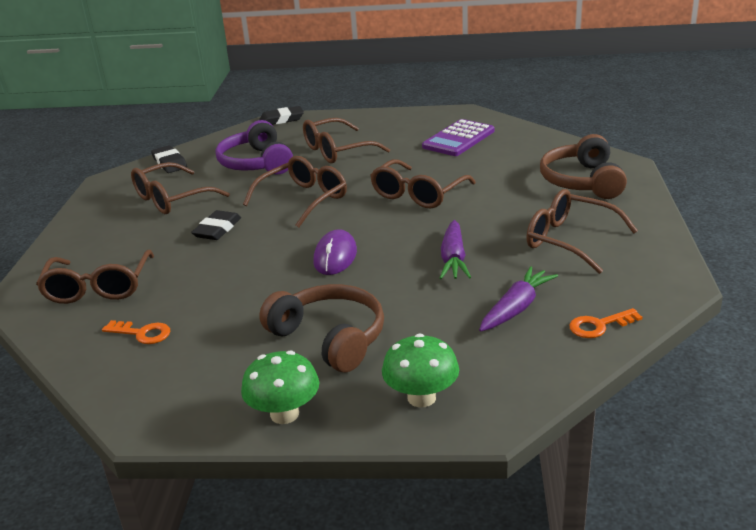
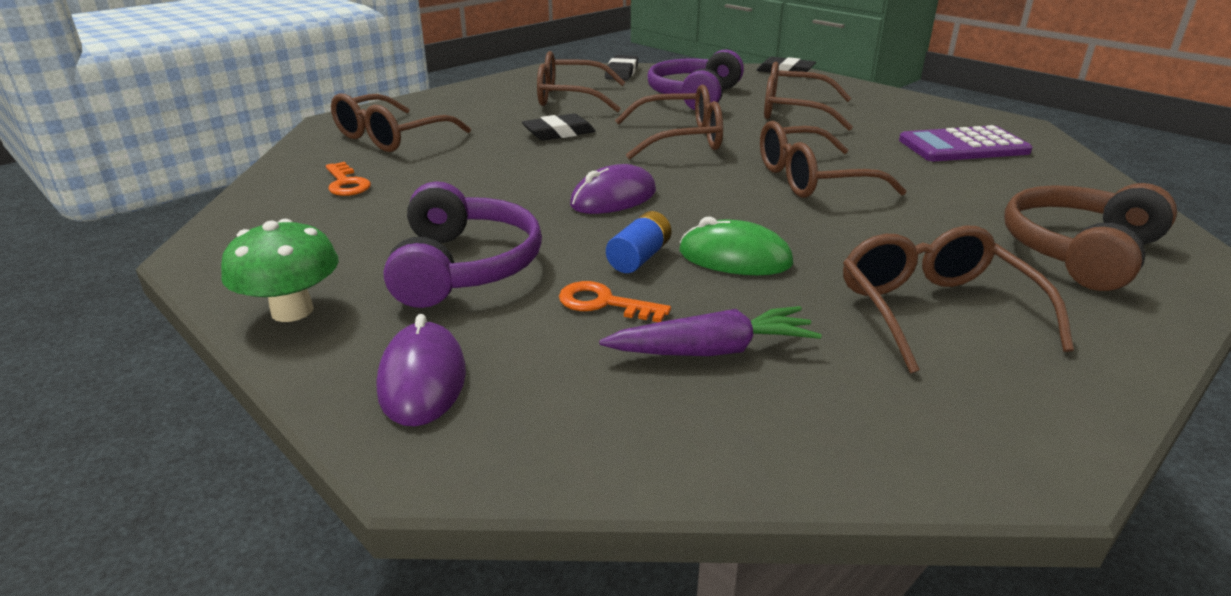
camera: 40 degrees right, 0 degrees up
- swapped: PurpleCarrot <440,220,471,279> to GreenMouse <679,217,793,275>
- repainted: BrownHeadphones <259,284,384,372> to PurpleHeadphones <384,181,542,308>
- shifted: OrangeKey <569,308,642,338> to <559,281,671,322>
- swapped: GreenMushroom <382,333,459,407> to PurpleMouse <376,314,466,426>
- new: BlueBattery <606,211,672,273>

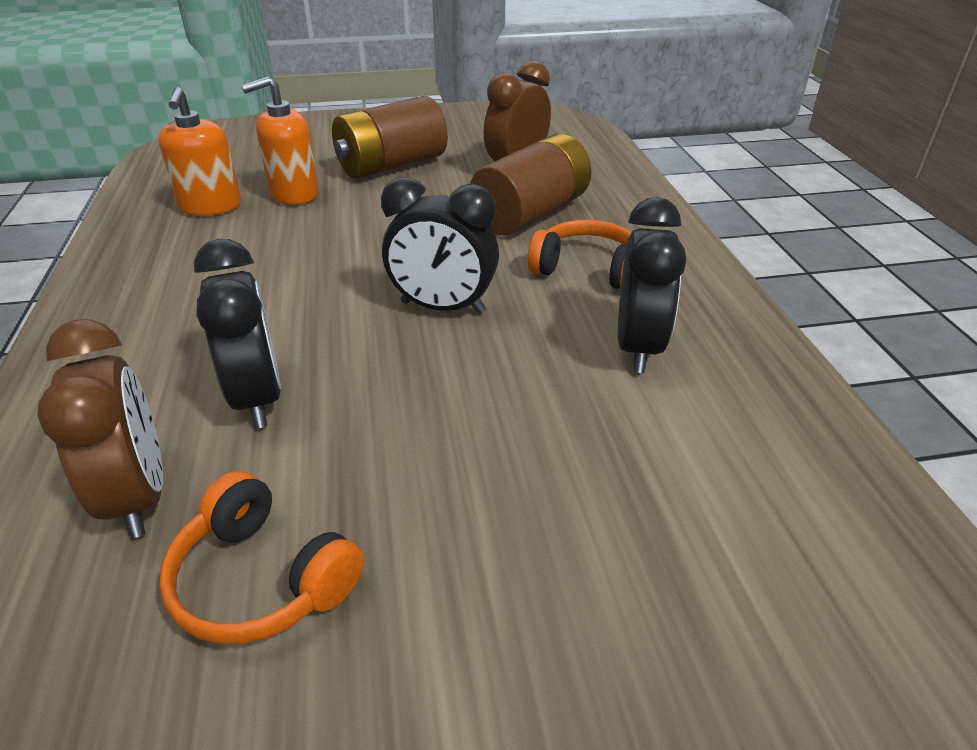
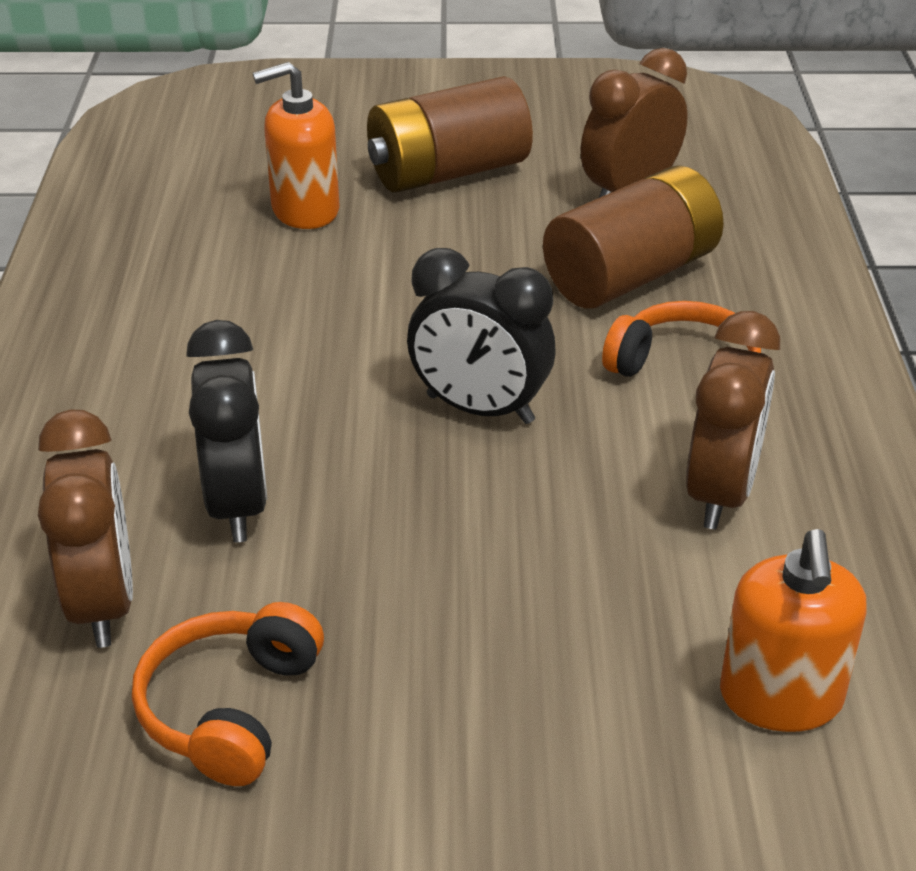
camera: 10 degrees right, 0 degrees up
- shifted: OrangeSoapDispenser <158,87,241,216> to <720,529,867,732>
- repainted: BlackClock <618,197,686,373> to BrownClock <686,311,780,529>
- rotated: OrangeHeadphones <159,471,364,644> = <132,602,324,786> 60 degrees clockwise

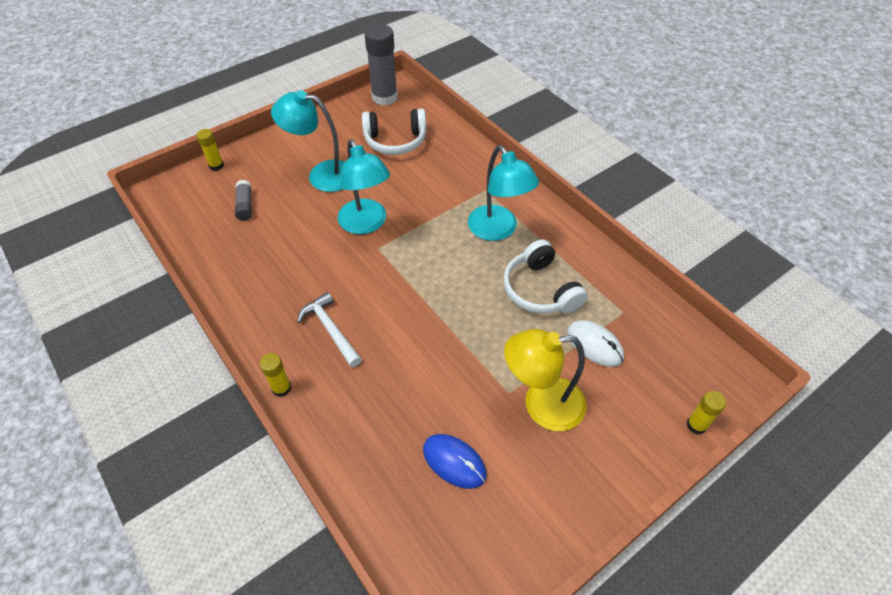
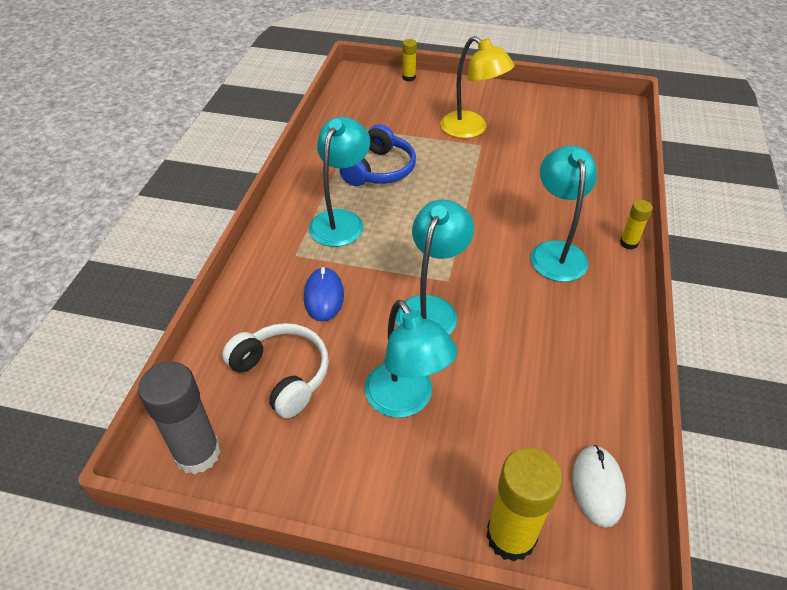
camera: 130 degrees left, 5 degrees down
- scaled: YellowGlueStick <197,129,224,171> = <486,448,563,562> x1.96
- gone: GreyGlueStick <235,180,252,221>
- repainted: WhiteHeadphones <503,239,588,314> to BlueHeadphones <340,124,416,186>
- swapped: WhiteHammer <297,292,362,367> to TurquoiseLamp <530,145,597,282>
- shifted: WhiteMouse <567,320,624,367> to <573,445,626,528>
- shifted: BlueMouse <423,434,486,489> to <304,267,344,322>

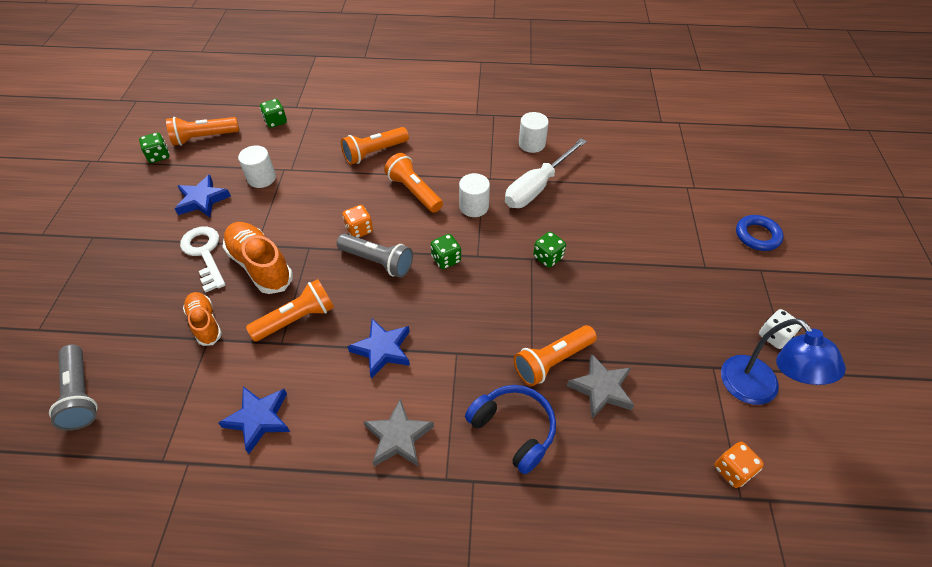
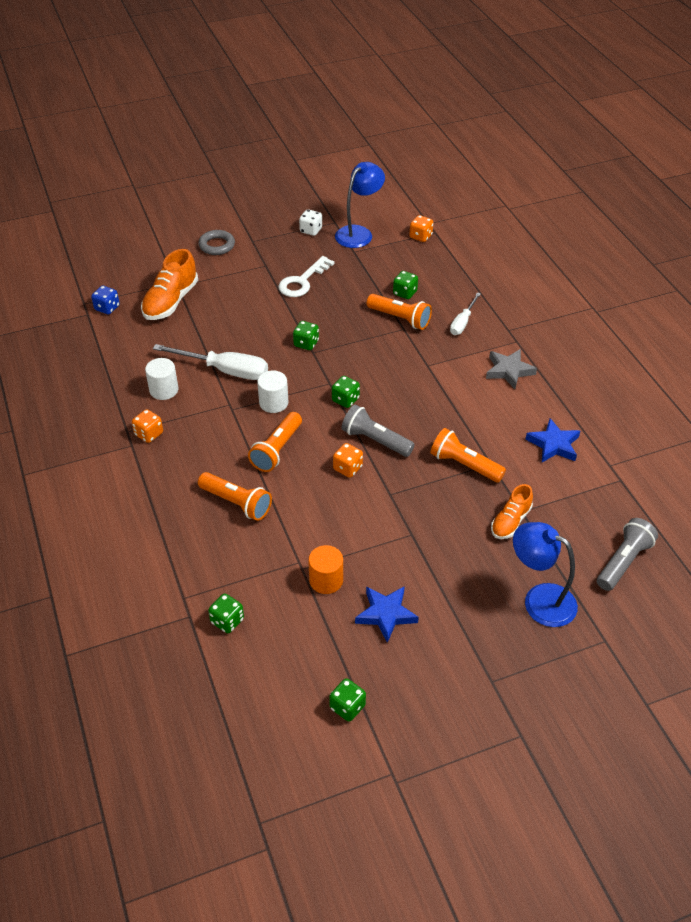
camera: 115 degrees left, 5 degrees down
- gone: OrangeFlashlight <166,117,239,146>
- repainted: WhiteCylinder <238,145,276,188> to OrangeCylinder <308,545,343,594>
- repainted: BlueRing <736,215,784,251> to GreyRing <198,230,235,255>
- shifted: OrangeShoe <222,222,293,294> to <141,249,198,320>
- shifted: WhiteKey <180,226,226,293> to <278,256,335,297>
- rotated: GreyFlashlight <337,233,413,278> = <342,405,415,457> 60 degrees counterclockwise
- gone: BlueStar <347,318,410,379>
- swapped: GreyStar <567,354,634,418> to GreenDice <393,271,418,299>
- swapped: BlueHeadphones <465,385,556,474> to WhiteScrewdriver <450,292,481,335>
- new: BlueDice <91,286,120,314>
- new: OrangeDice <132,409,163,443>
- new: BlueLamp <513,522,578,627>

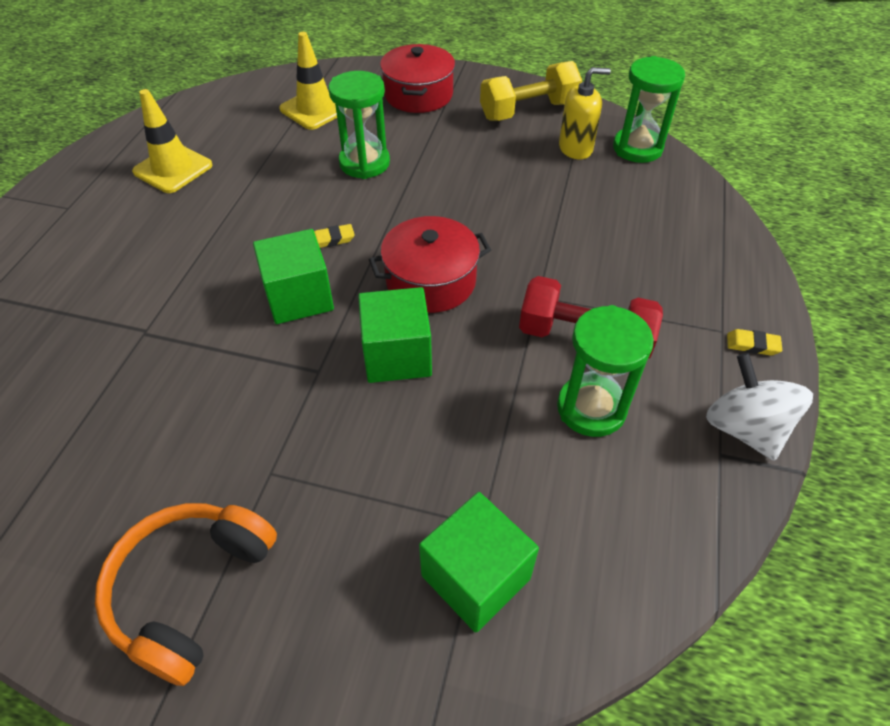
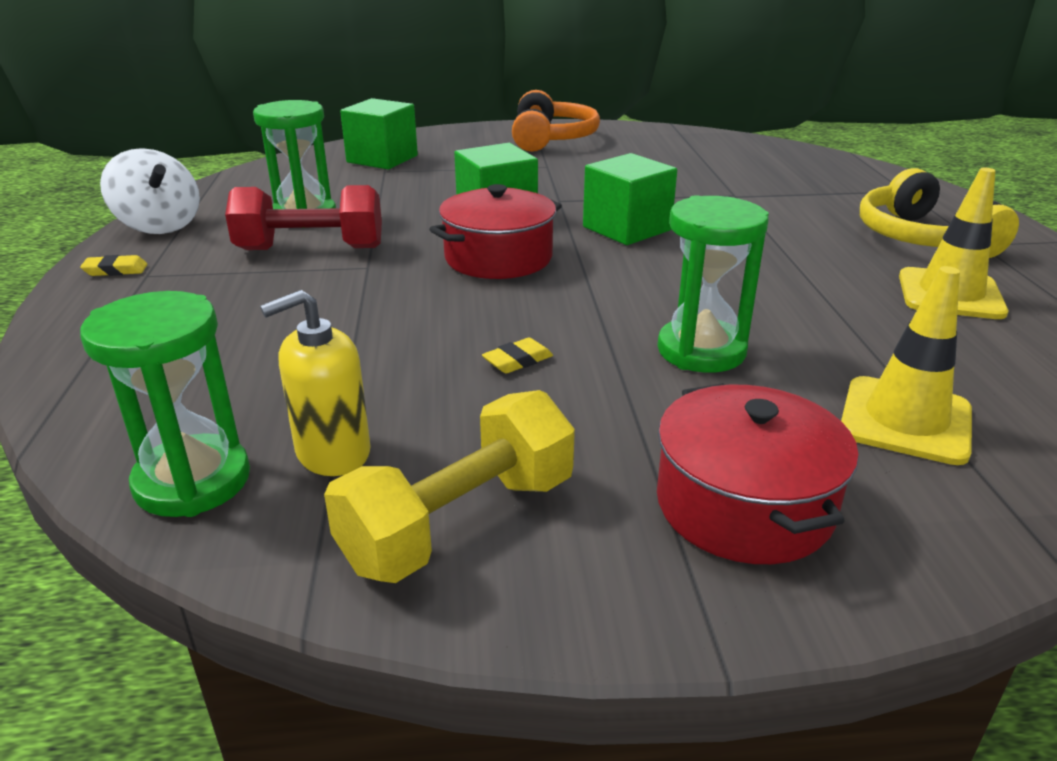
camera: 160 degrees right, 20 degrees down
- shifted: YellowEraser <314,224,355,248> to <482,338,553,374>
- new: YellowHeadphones <860,168,1019,258>

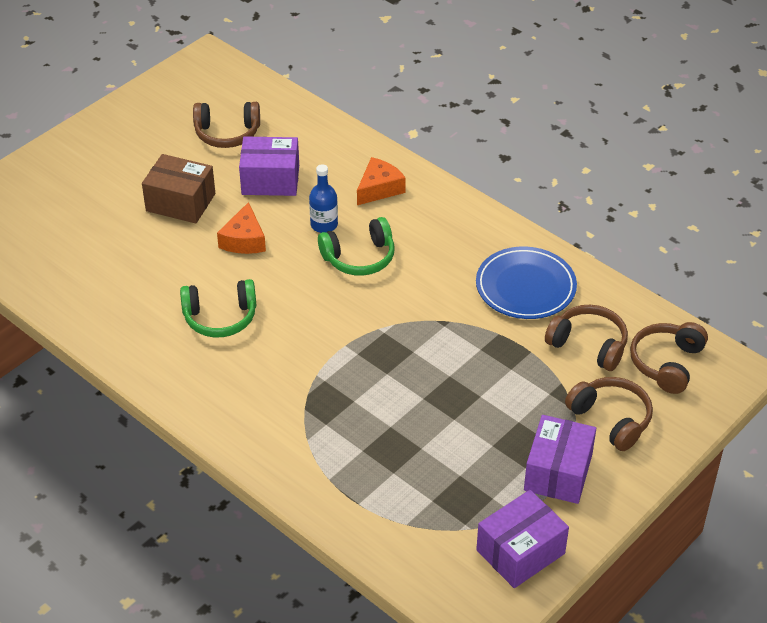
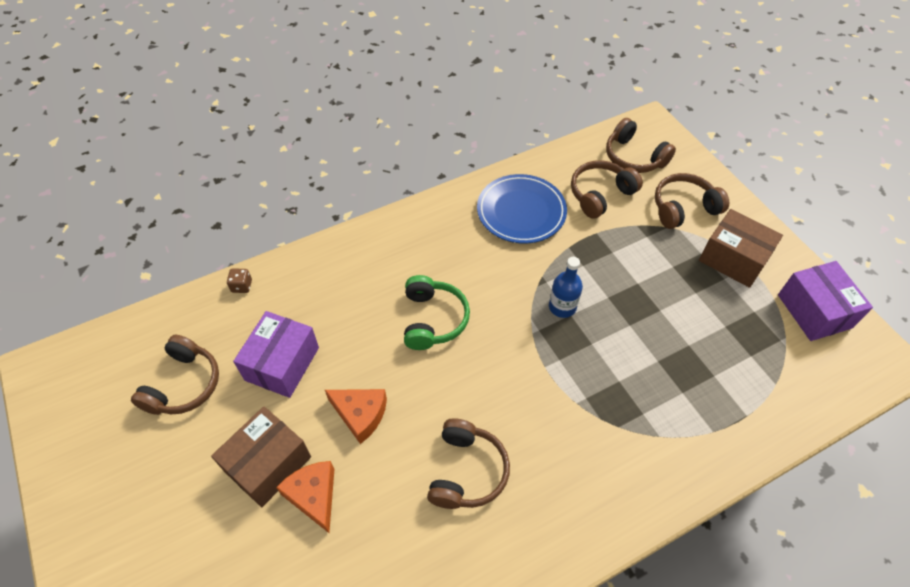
camera: 70 degrees left, 10 degrees up
- shifted: OrangeCheese <357,157,406,205> to <276,461,334,533>
- shifted: BlueBottle <309,164,338,233> to <549,257,583,318>
- repainted: GreenHeadphones <180,279,256,337> to BrownHeadphones <427,418,510,509>
- repainted: PurpleBox <524,415,596,504> to BrownBox <699,209,783,288>
- new: BrownDice <227,269,252,293>

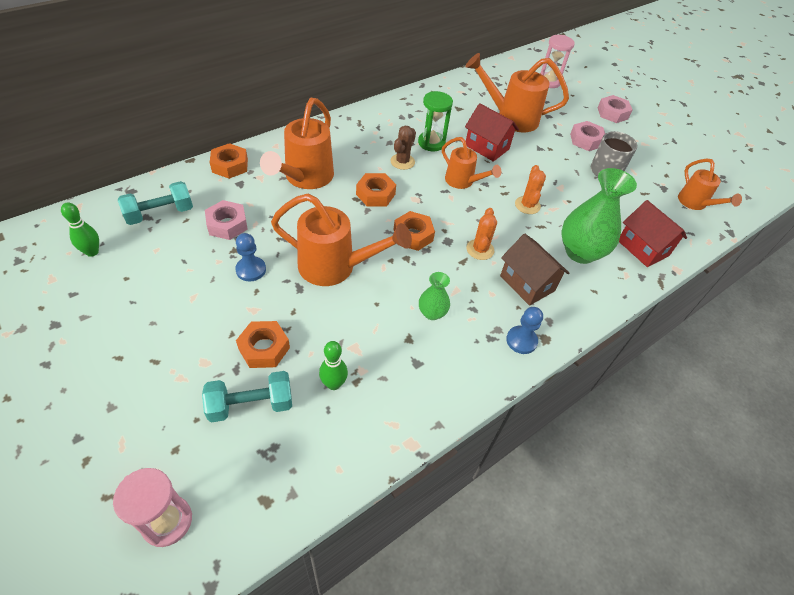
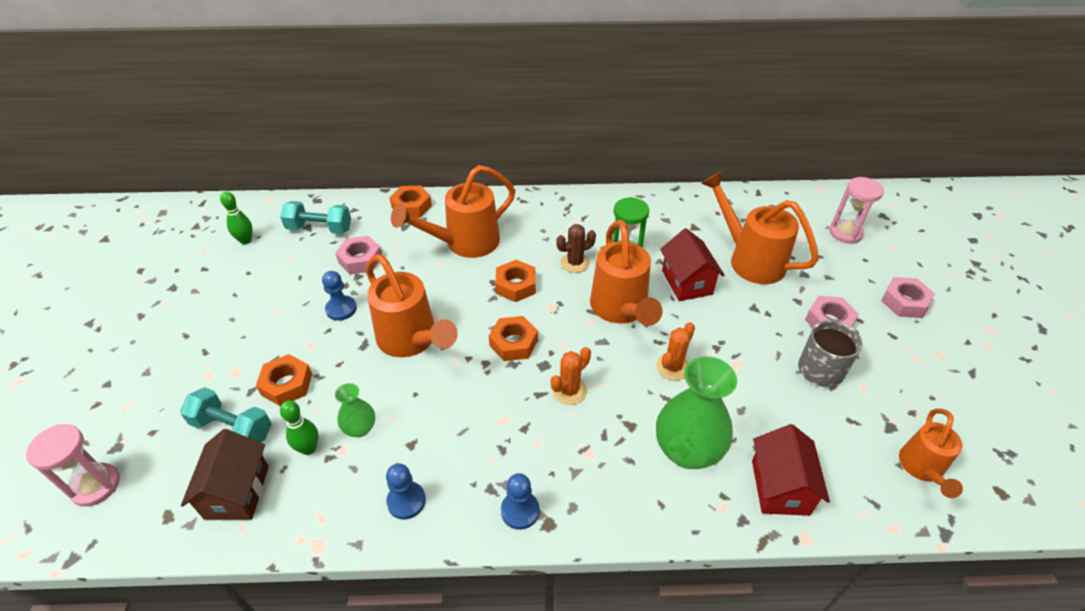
camera: 40 degrees right, 5 degrees down
- scaled: OrangeWateringCan <442,137,501,189> = <590,220,663,326> x1.64
- shifted: BrownHouse <500,233,569,306> to <181,429,269,520>
- shifted: GreenVase <419,272,450,320> to <335,383,375,437>
- new: BluePawn <386,463,426,519>

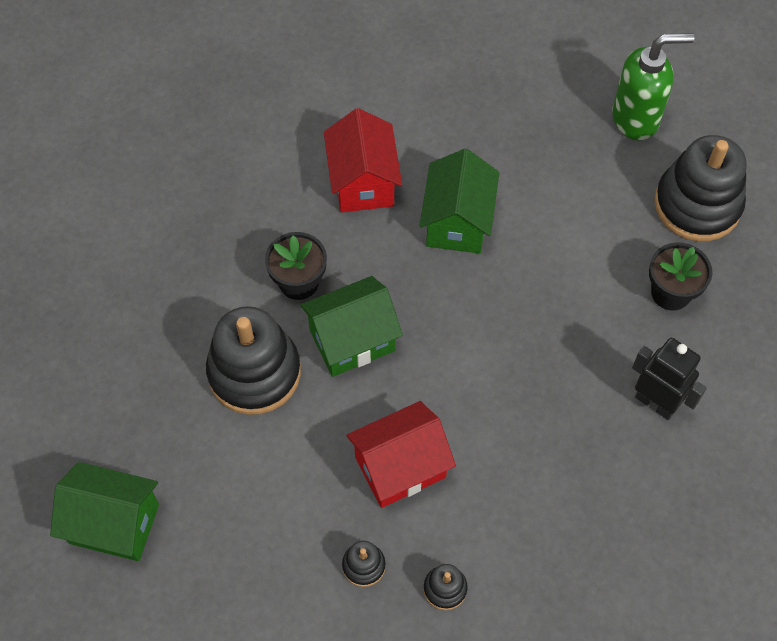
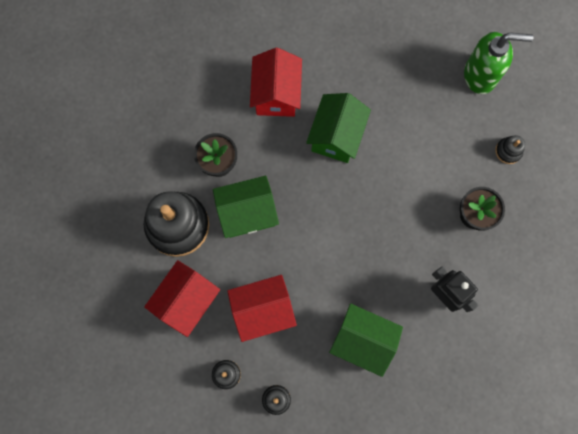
camera: 10 degrees right, 15 degrees up
- scaled: BlackStackingToy <654,135,747,242> = <495,135,525,164> x0.43
- shifted: GreenHouse <50,462,159,561> to <329,304,403,377>
- new: RedHouse <144,260,220,337>

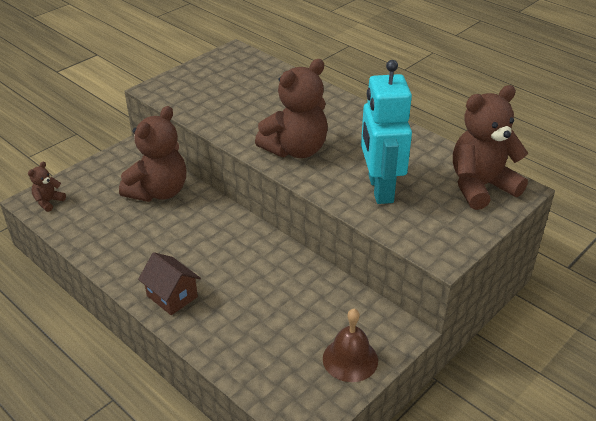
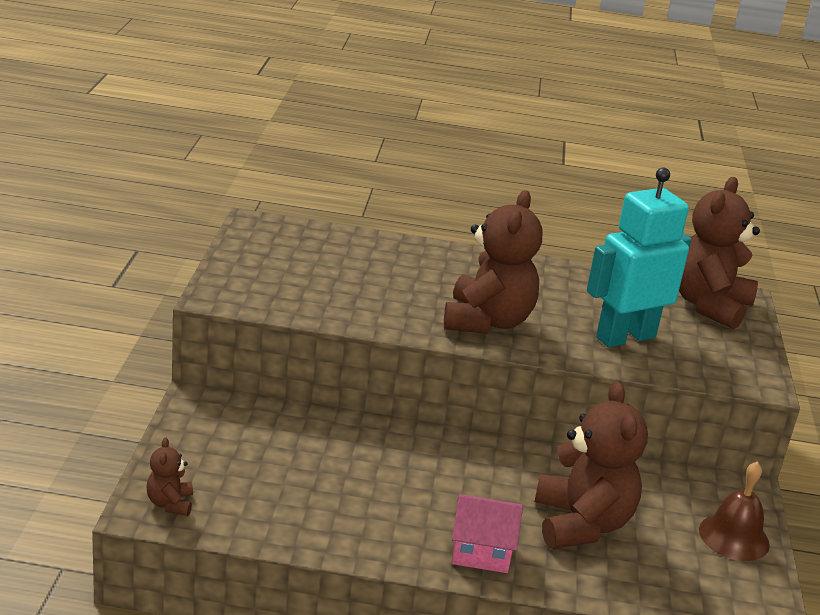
camera: 40 degrees left, 10 degrees down
- rotated: TurquoiseRobot <361,60,412,204> = <587,168,691,347> 105 degrees clockwise
- shifted: BrownTeddyBear <119,106,186,202> to <535,381,648,549>
- repainted: BrownHouse <138,252,201,315> to PinkHouse <452,494,523,573>

